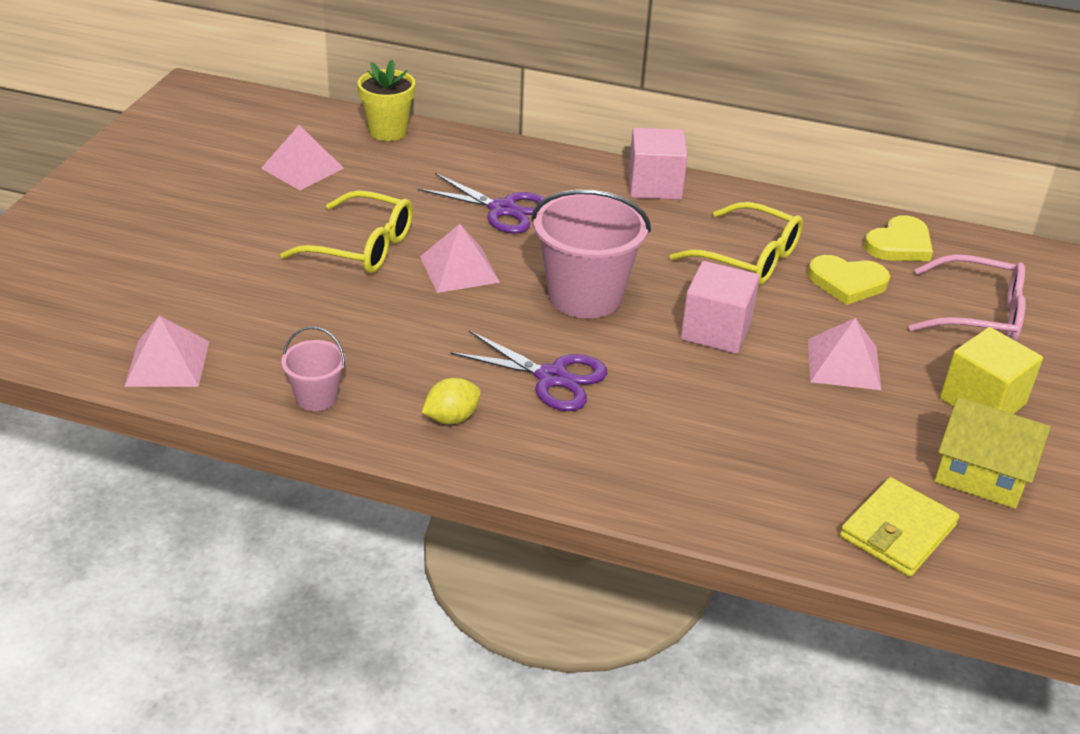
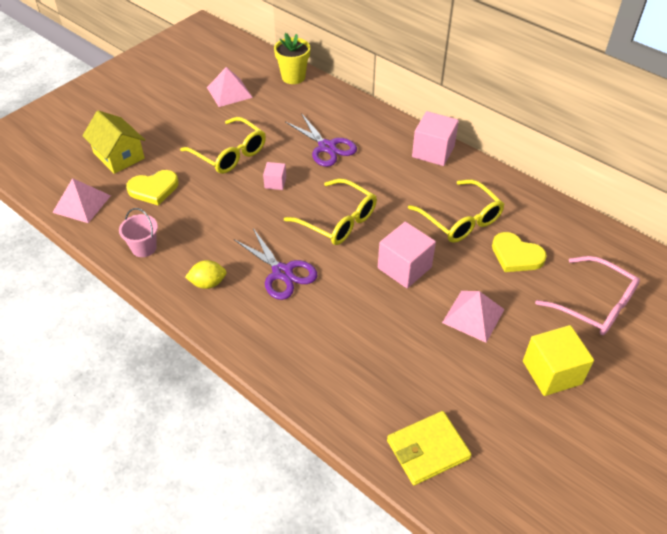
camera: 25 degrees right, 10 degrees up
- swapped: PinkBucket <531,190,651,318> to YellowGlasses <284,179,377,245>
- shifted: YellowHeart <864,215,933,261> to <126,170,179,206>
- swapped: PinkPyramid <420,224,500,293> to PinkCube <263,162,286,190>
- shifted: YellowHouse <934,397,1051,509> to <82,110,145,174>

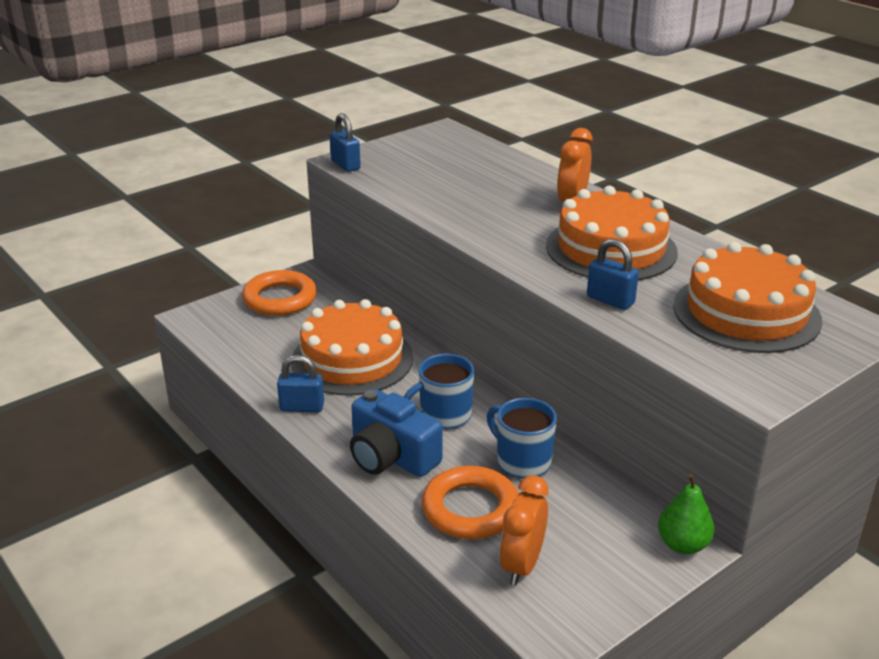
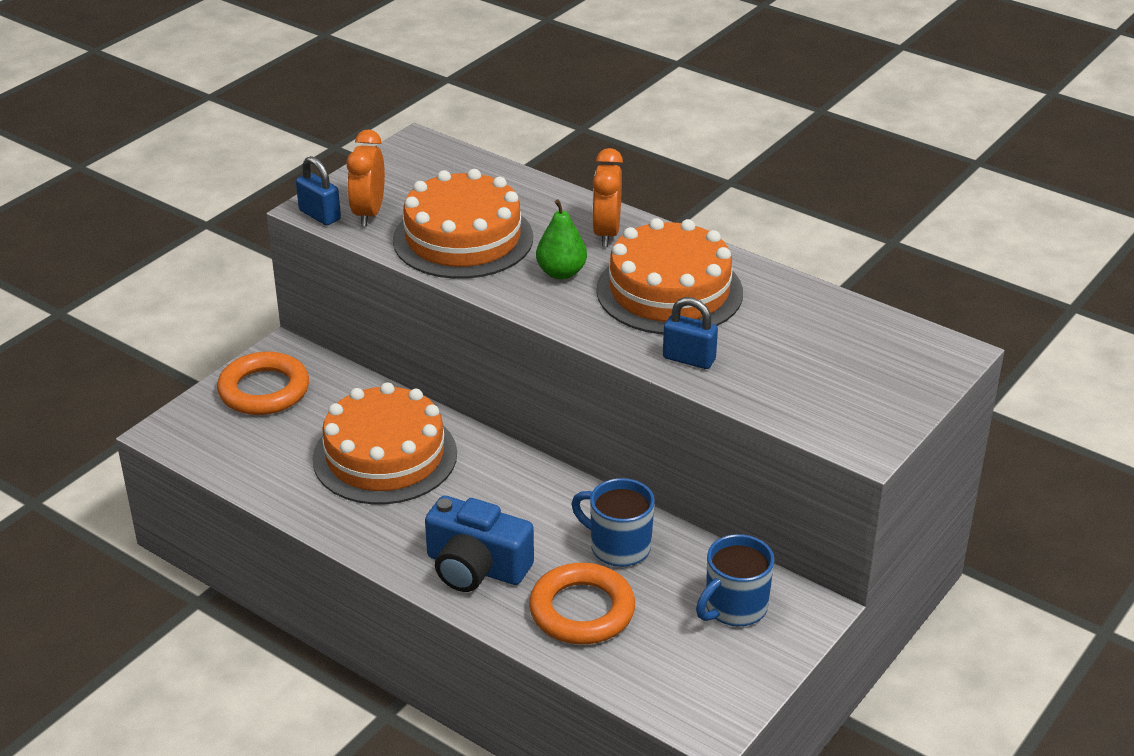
camera: 15 degrees left, 5 degrees up
- shifted: OrangeCake <673,242,822,353> to <393,169,533,279>
- shifted: BlueMug <404,354,474,429> to <696,534,774,627>
- gone: BluePadlock <277,355,324,412>
- shifted: GreenPear <658,473,715,554> to <536,199,587,280>
- shifted: OrangeClock <500,475,548,586> to <347,129,385,226>

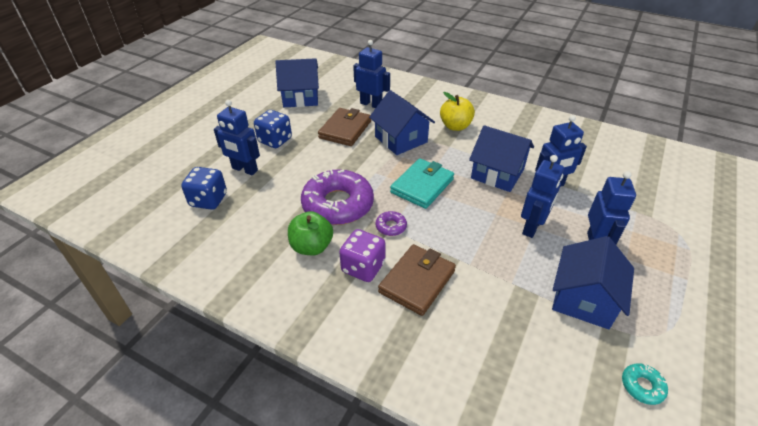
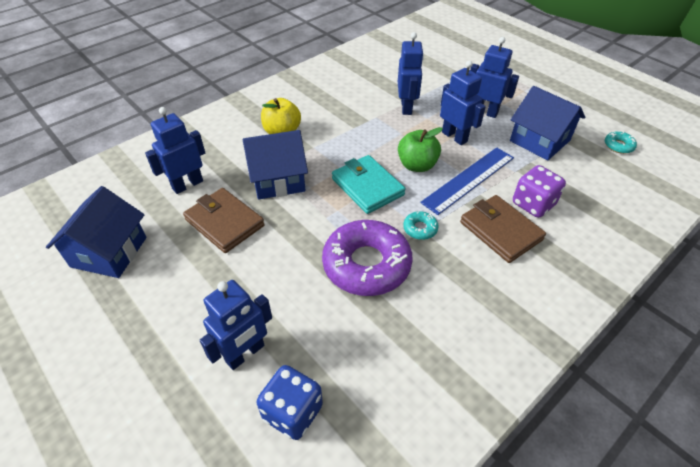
camera: 70 degrees left, 5 degrees up
- gone: BlueDice <254,110,292,148>
- gone: BlueHouse <469,125,534,192>
- shifted: GreenApple <288,211,333,255> to <398,127,443,172>
- repainted: PurpleDonut <376,211,407,236> to TurquoiseDonut <403,211,439,240>
- shifted: PurpleDice <339,229,386,282> to <513,165,566,218>
- new: BlueRuler <420,147,514,215>

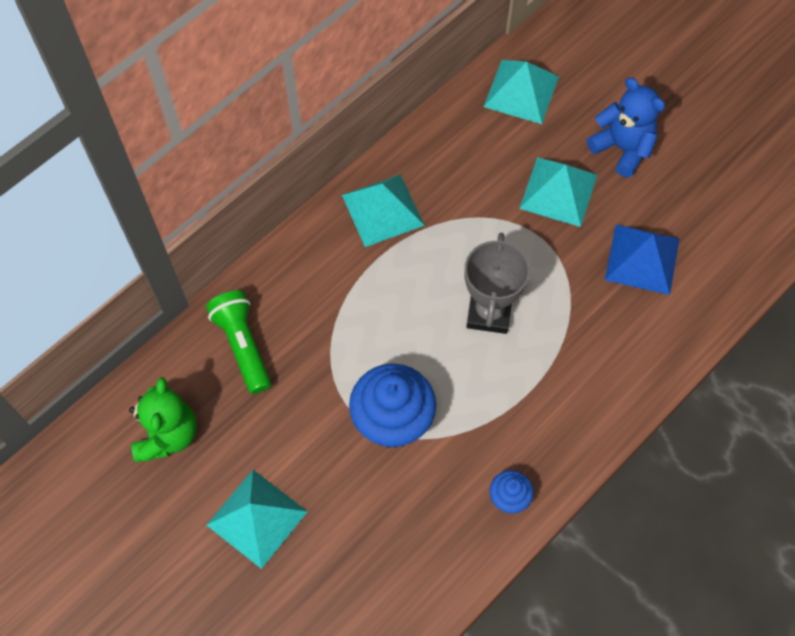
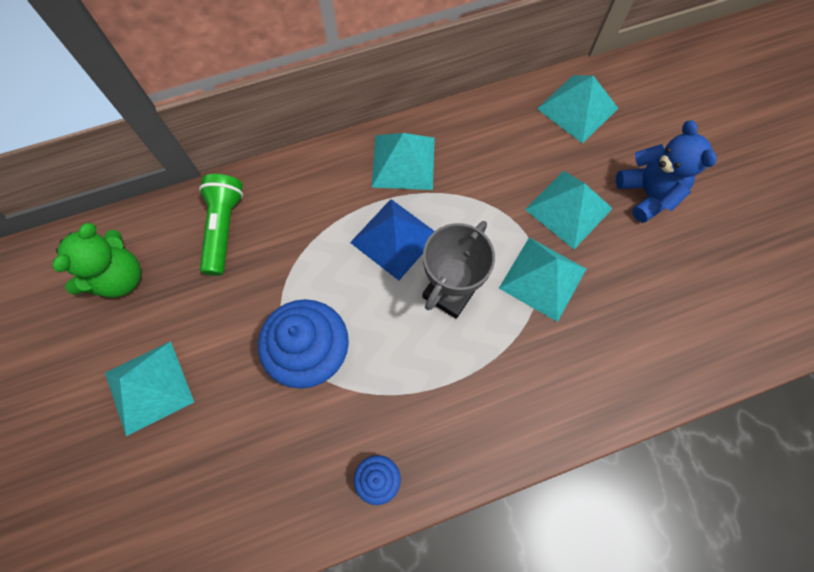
camera: 25 degrees right, 5 degrees up
- shifted: BluePyramid <605,224,680,295> to <350,199,434,280>
- new: TurquoisePyramid <499,238,586,322>

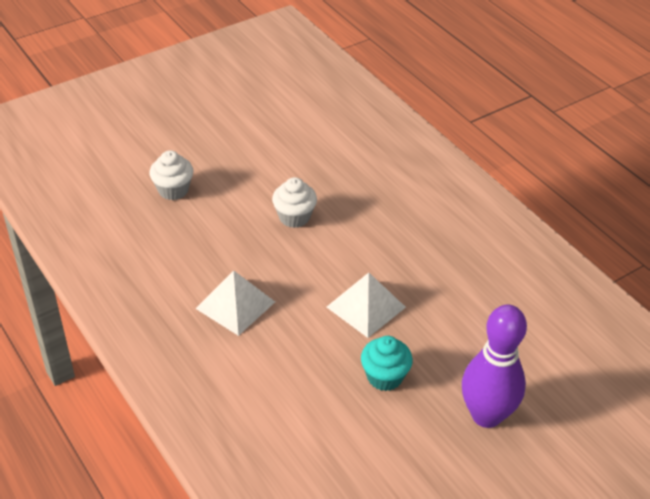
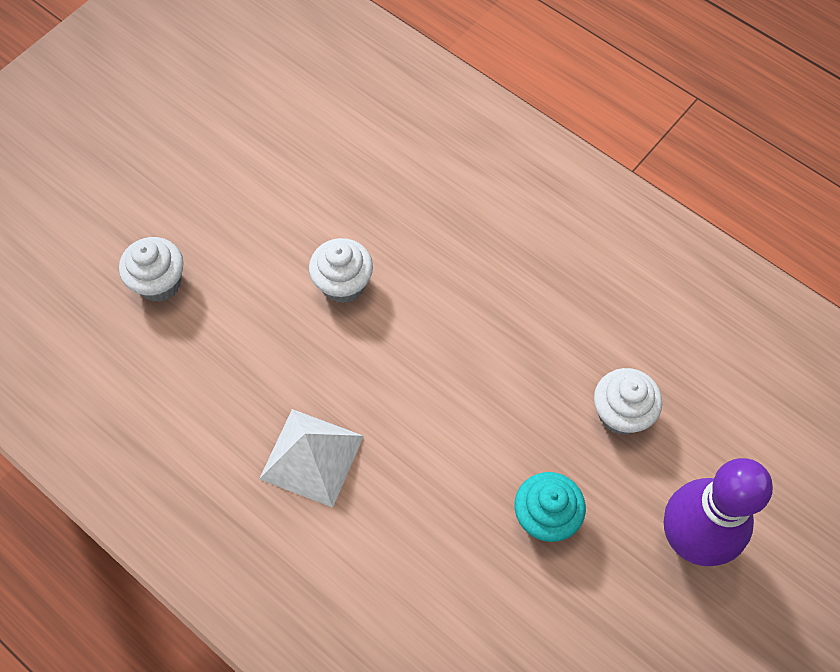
camera: 15 degrees left, 20 degrees up
- gone: WhitePyramid <327,273,406,338>
- new: WhiteCupcake <594,368,662,435>

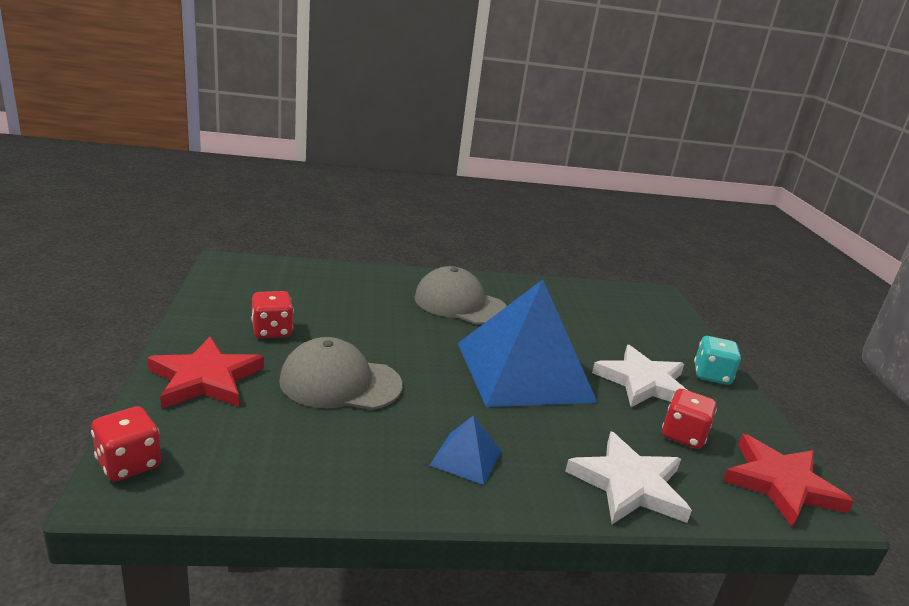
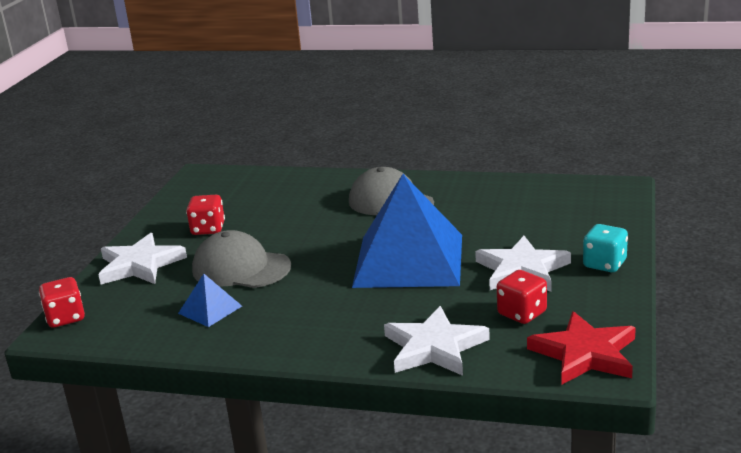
camera: 25 degrees right, 0 degrees up
- repainted: RedStar <147,337,264,409> to WhiteStar <98,233,187,285>
- shifted: BluePyramid <429,416,501,485> to <178,274,242,327>

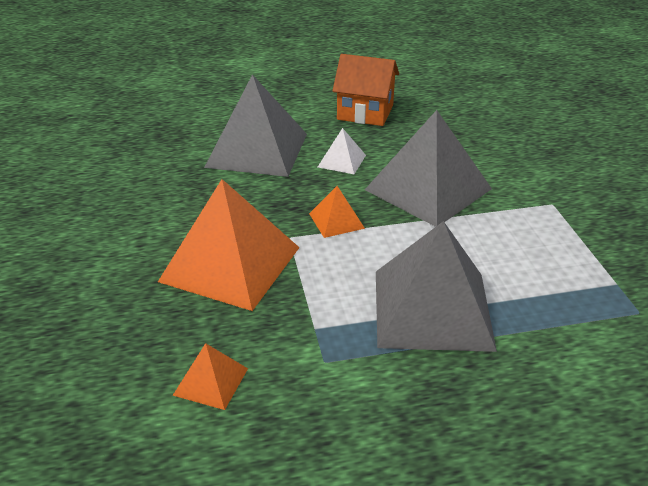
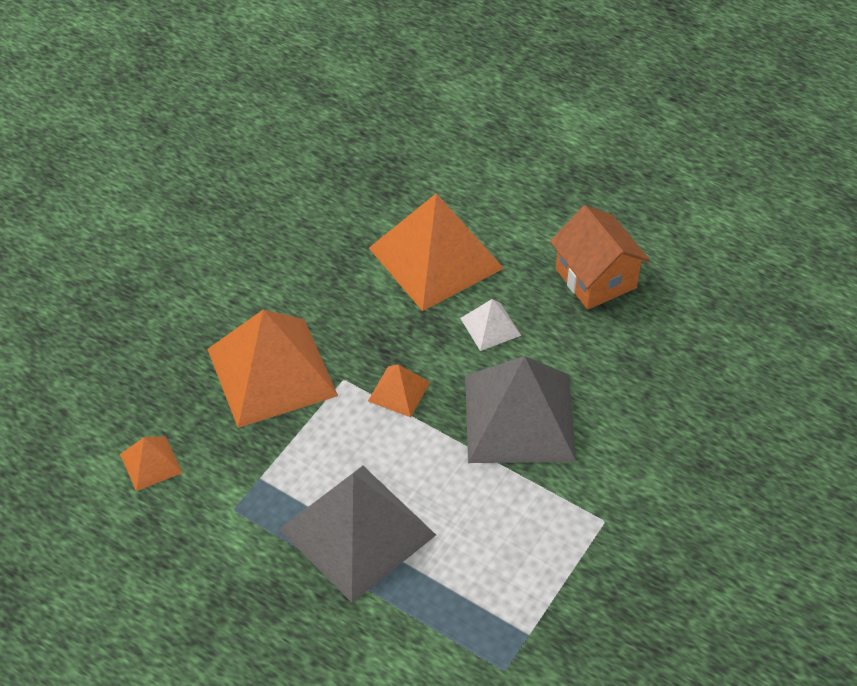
camera: 45 degrees right, 15 degrees up
- repainted: GreyPyramid <204,74,307,177> to OrangePyramid <369,193,504,311>

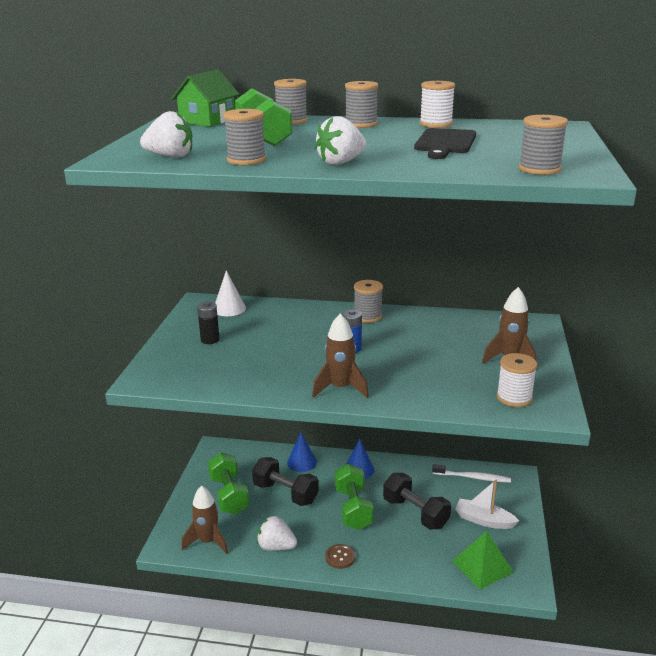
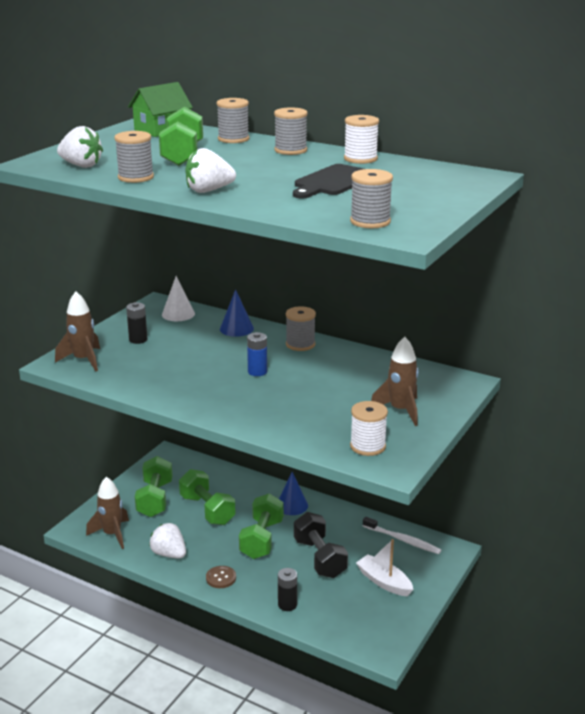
camera: 20 degrees right, 0 degrees up
- shifted: BrownRocket <312,313,369,398> to <55,292,100,371>
- shifted: BlueCone <287,432,317,472> to <220,289,254,337>
- repainted: BlackDumbbell <252,457,319,506> to GreenDumbbell <179,469,235,525>
- gone: GreenPyramid <452,531,514,590>
- new: BlackBattery <278,568,297,611>

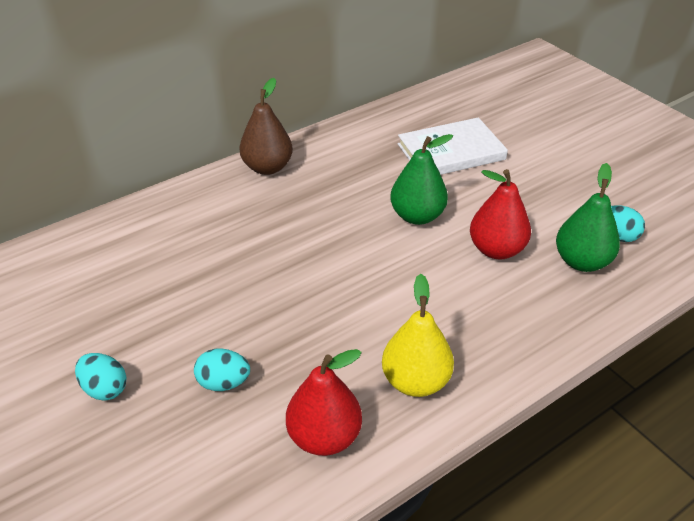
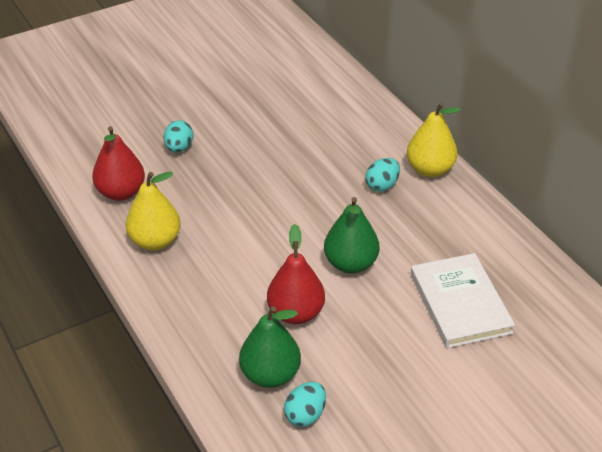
camera: 95 degrees right, 0 degrees up
- repainted: BrownPear <239,78,293,175> to YellowPear <407,103,461,177>
- shifted: TurquoiseEgg <75,353,127,401> to <365,158,400,192>

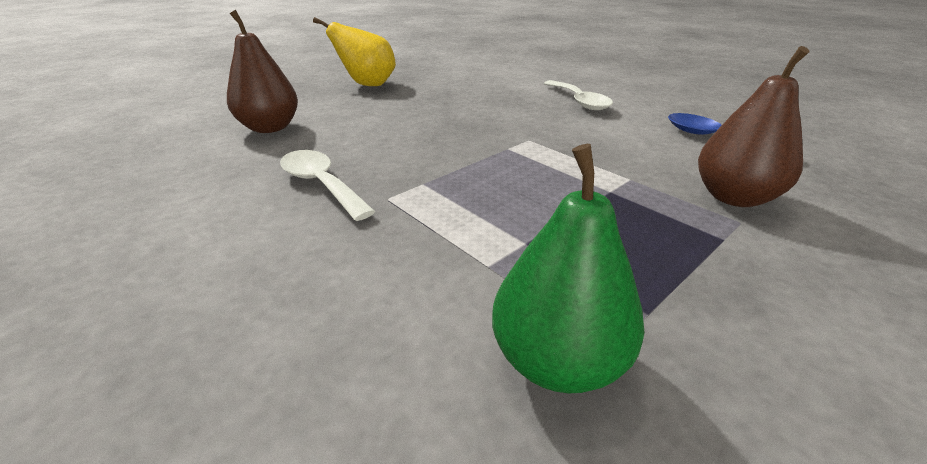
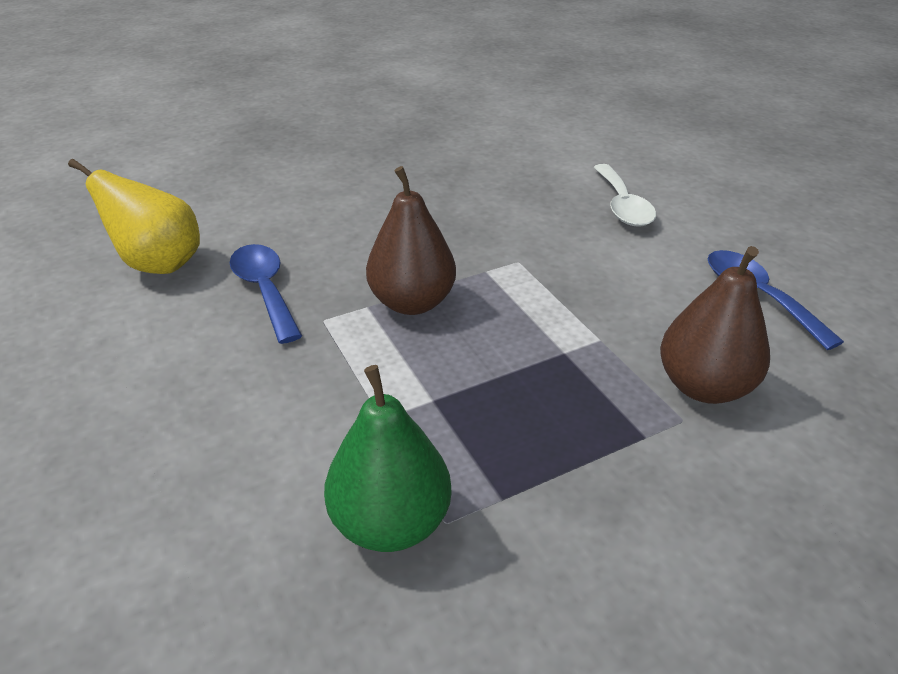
camera: 15 degrees right, 5 degrees up
- shifted: BrownPear <227,10,298,133> to <366,166,456,315>
- shifted: YellowPear <313,17,396,86> to <68,159,200,274>
- repainted: WhiteSpoon <280,150,375,221> to BlueSpoon <230,244,302,344>

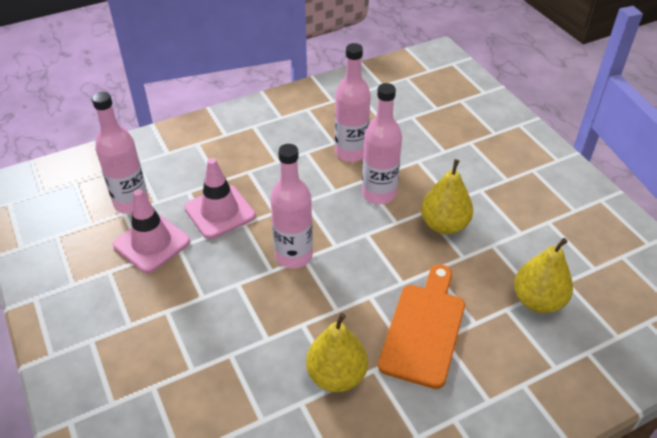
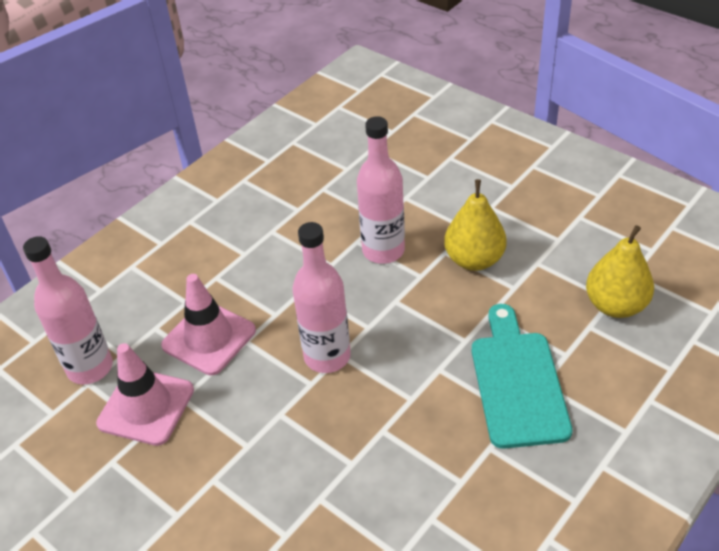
camera: 20 degrees left, 0 degrees up
- gone: PinkBottle <335,43,371,162>
- repainted: OrangeCuttingBoard <378,264,465,389> to TurquoiseCuttingBoard <472,304,572,449>
- gone: YellowPear <306,313,368,392>

